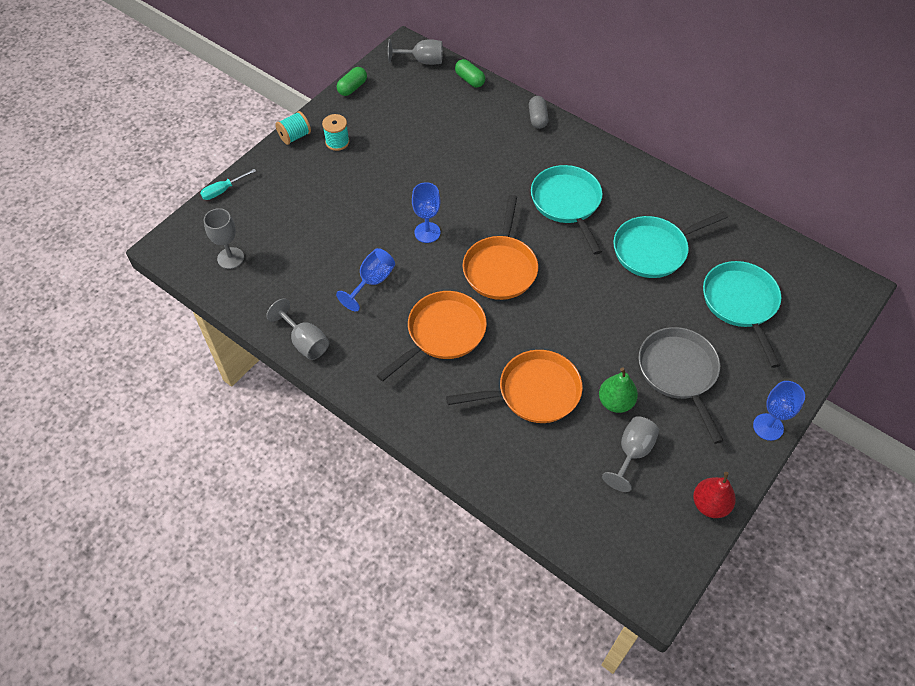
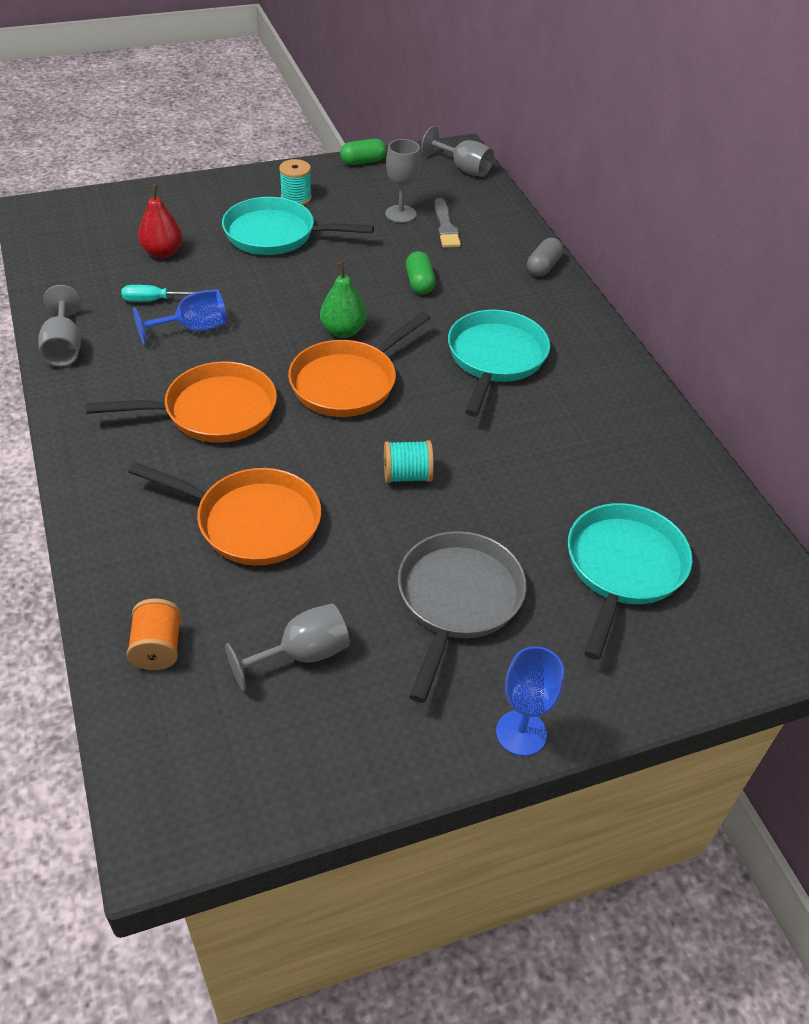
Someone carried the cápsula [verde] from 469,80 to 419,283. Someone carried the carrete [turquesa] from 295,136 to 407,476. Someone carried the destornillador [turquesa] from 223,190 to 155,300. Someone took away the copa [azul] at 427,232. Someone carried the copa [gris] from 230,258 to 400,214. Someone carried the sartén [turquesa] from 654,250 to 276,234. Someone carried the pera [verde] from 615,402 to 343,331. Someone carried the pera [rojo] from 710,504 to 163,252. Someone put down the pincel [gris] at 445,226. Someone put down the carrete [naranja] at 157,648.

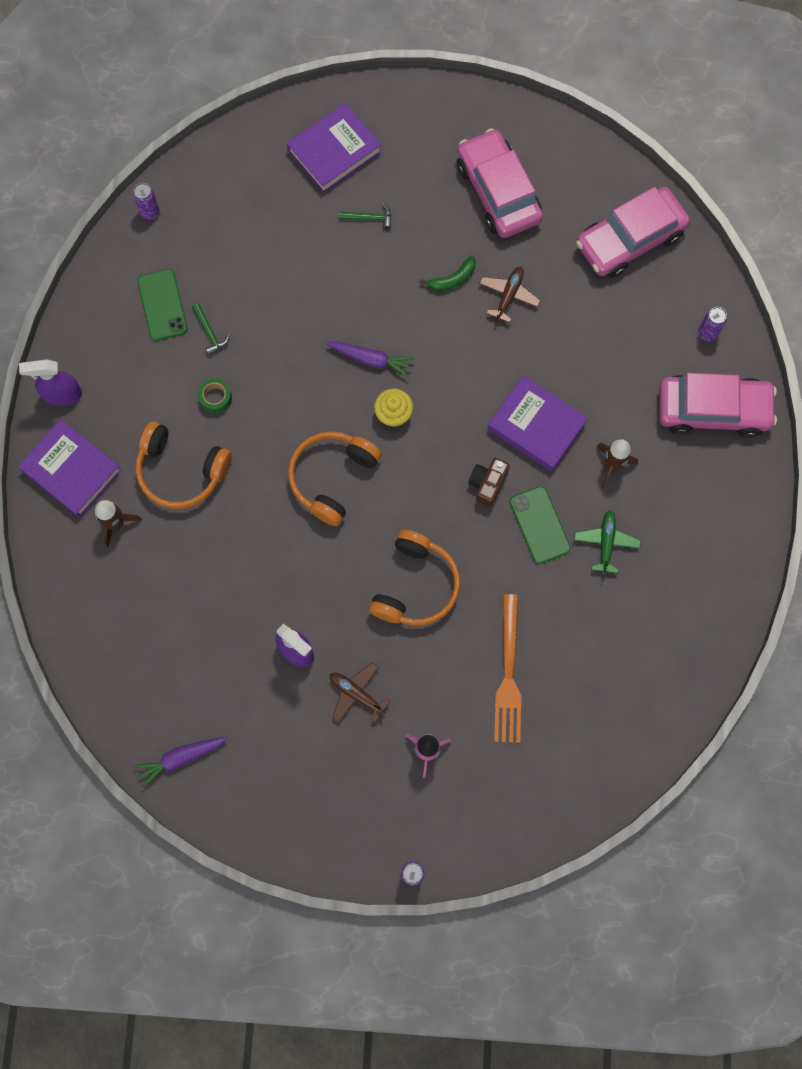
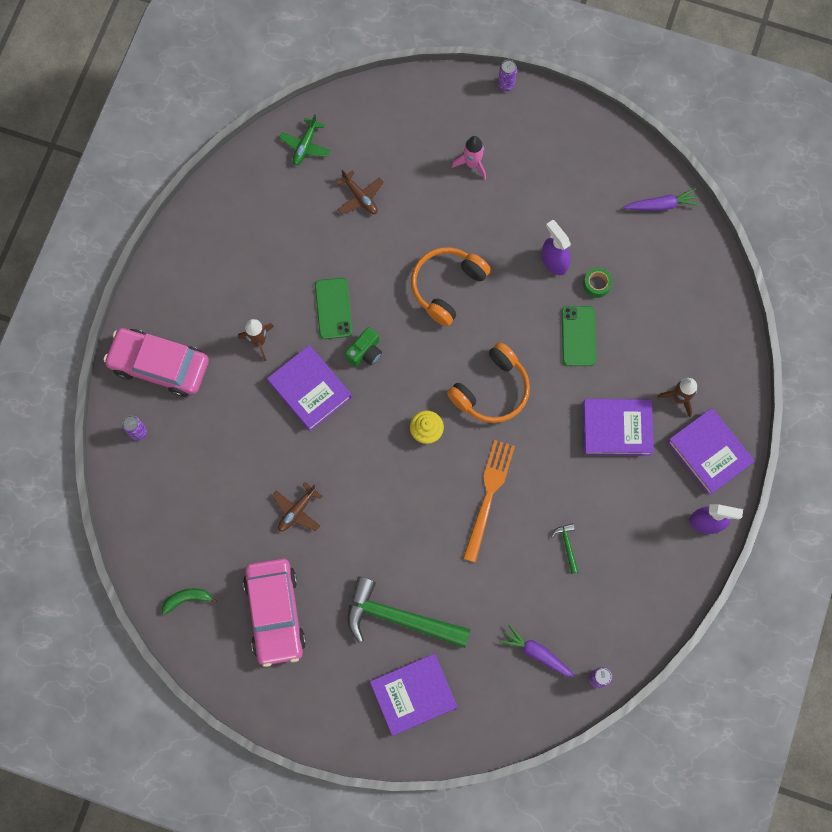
Someone took away the coche [rosa] at 630,239. Someone scaled the martillo [verde] at 369,218 by 2.49. Someone carried the plátano [verde] from 452,279 to 187,599. Someone carried the móvil [verde] from 162,305 to 578,336. Someone carried the zanahoria [morado] from 371,360 to 536,653. Someone carried the cinta adhesiva [verde] from 215,398 to 597,284. Someone swapped the auriculares [naranja] at 181,471 for the libro [morado] at 616,428. Someone repainted the cámara [marrón] at 487,484, which became the cámara [verde] at 365,352. Someone carried the avión [verde] from 606,543 to 305,145. Someone carried the tenedor [naranja] from 508,675 to 488,495. Someone carried the avión [marrón] from 357,694 to 360,197.

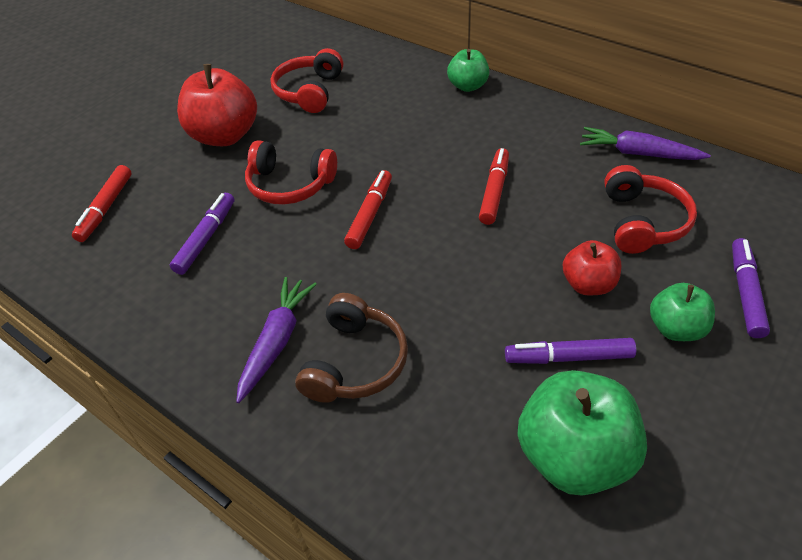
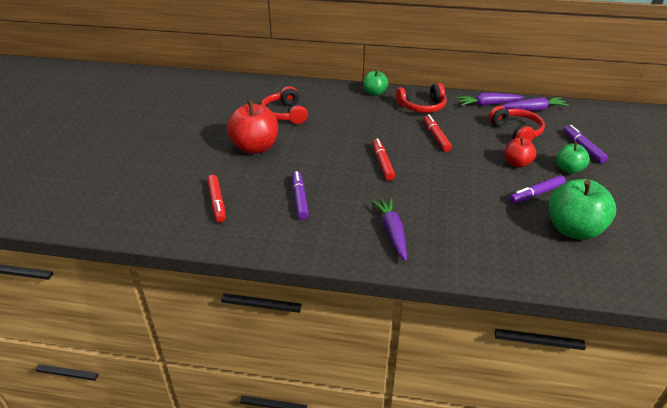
Someone carried the auriculares [rojo] from 290,184 to 422,106. Someone took away the auriculares [marrón] at 354,362. Someone put down the zanahoria [morado] at 533,109.

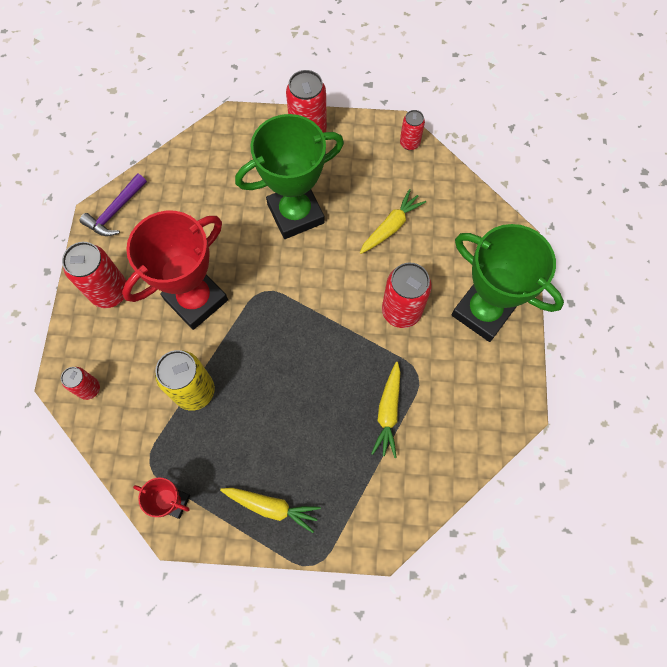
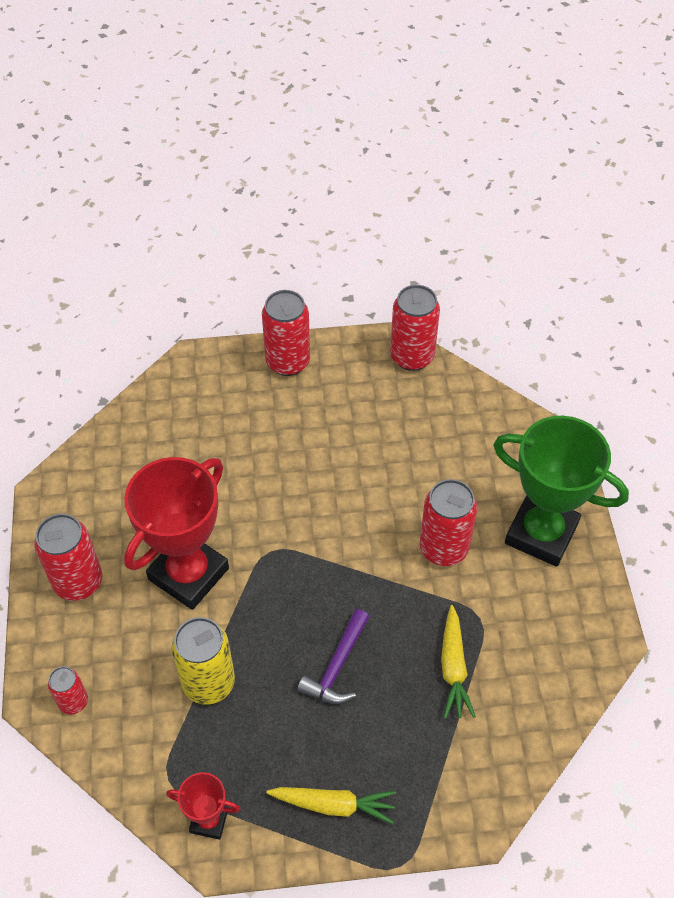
Someone scaled the lata [rojo] at 409,143 by 1.77. Someone took away the trofeo [verde] at 295,214. Someone carried the martillo [morado] from 115,211 to 337,666. Someone took away the zanahoria [amarillo] at 391,226.

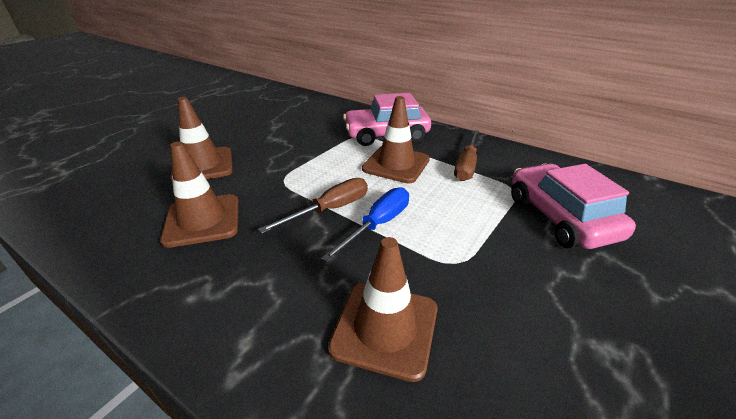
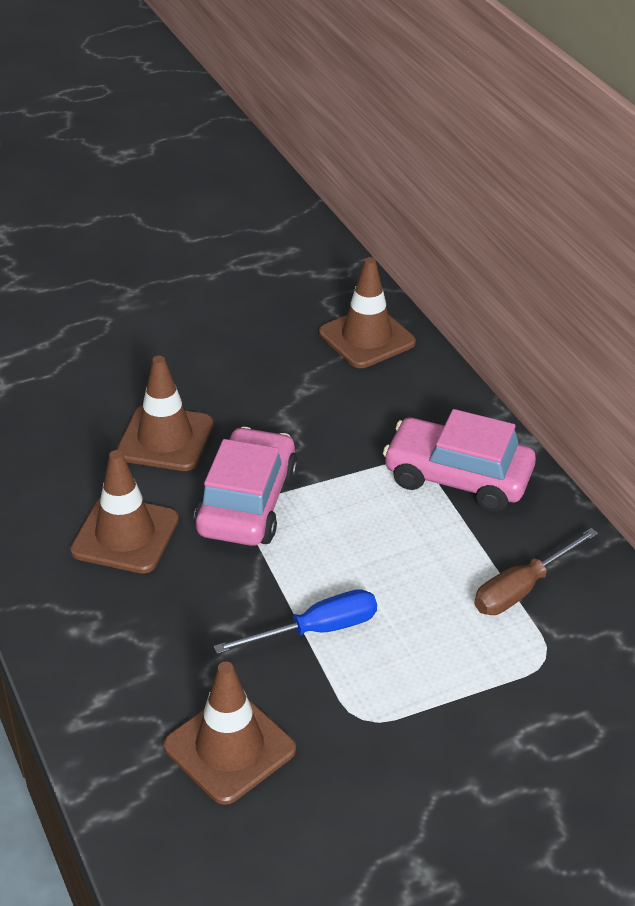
Someone carried the cono de tráfico [marrón] from 396,164 to 366,338. Someone carried the coche [rosa] from 560,217 to 247,503. Someone took away the destornillador [marrón] at 330,209.

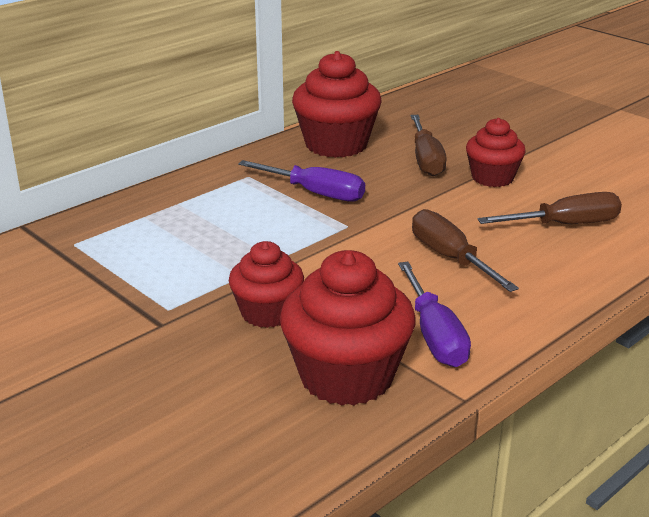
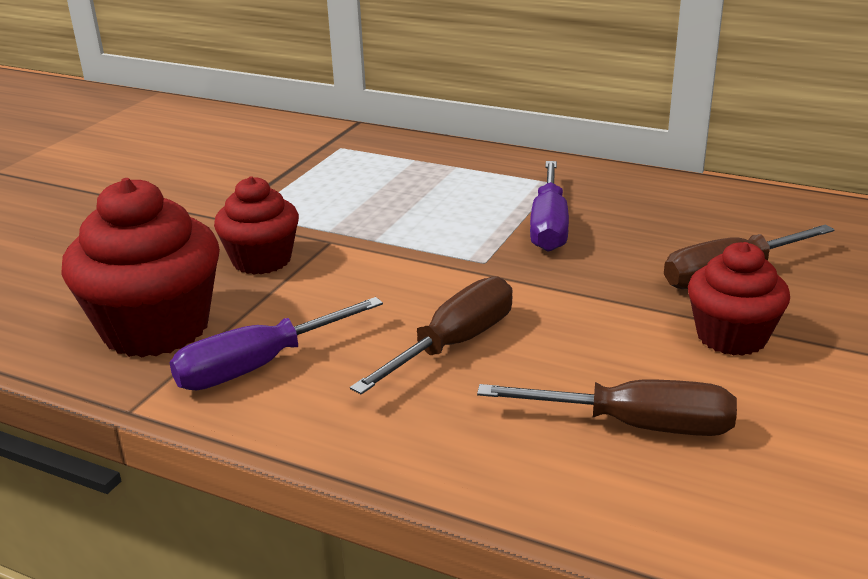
Someone took away the magdalena [rojo] at 336,144. Someone rotated the destornillador [marrón] at 564,225 by 45 degrees counterclockwise.

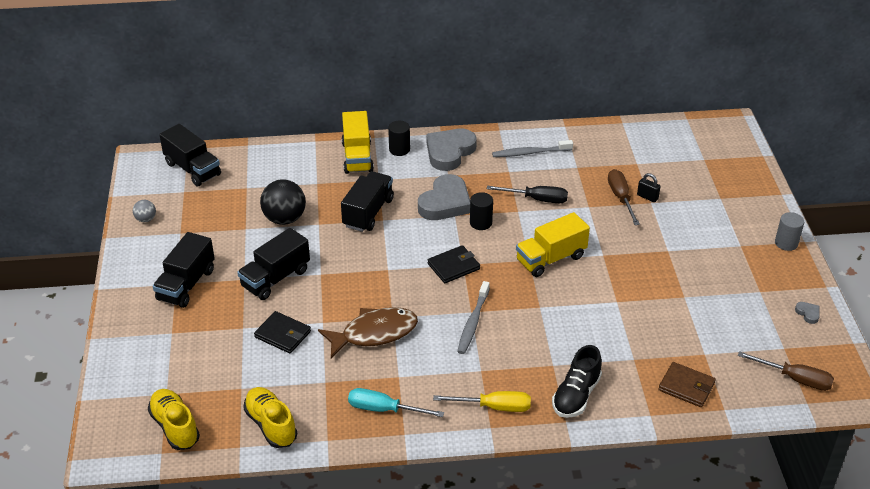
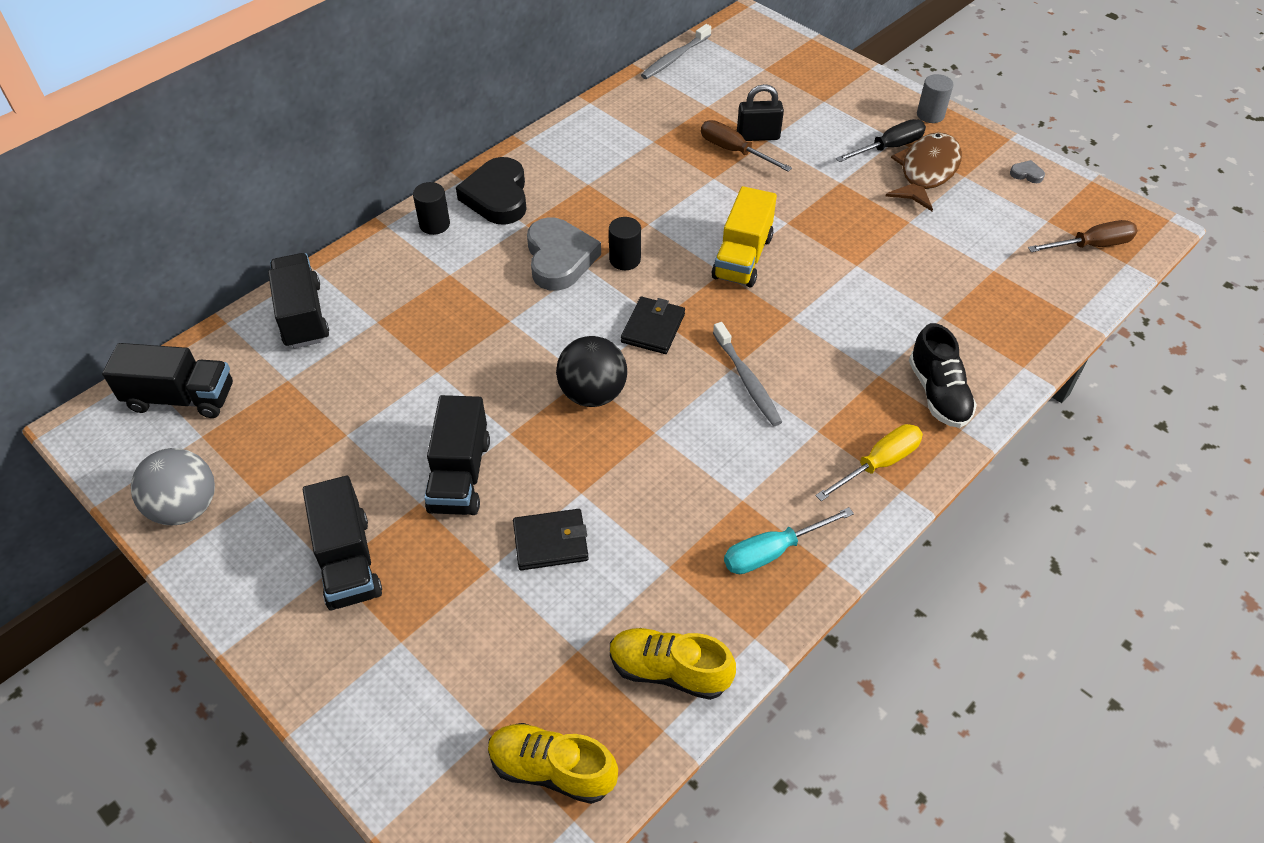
Someone took away the camión [amarillo] at 357,157. Someone repainted the corazón [gris] at 449,152, which became the corazón [negro] at 497,196. Someone carried the cepillo de dientes [gris] from 530,153 to 675,58. Someone carried the camión [negro] from 368,213 to 303,316. Someone scaled the candado [negro] at 647,197 by 1.57. Someone carried the pelota [negro] from 284,219 to 592,394. Someone carried the destornillador [negro] from 537,199 to 889,147. Someone scaled the pelota [gris] at 146,219 by 1.98. Someone carried the pez [marrón] from 374,333 to 926,172. Someone took away the cartera [marrón] at 686,386.

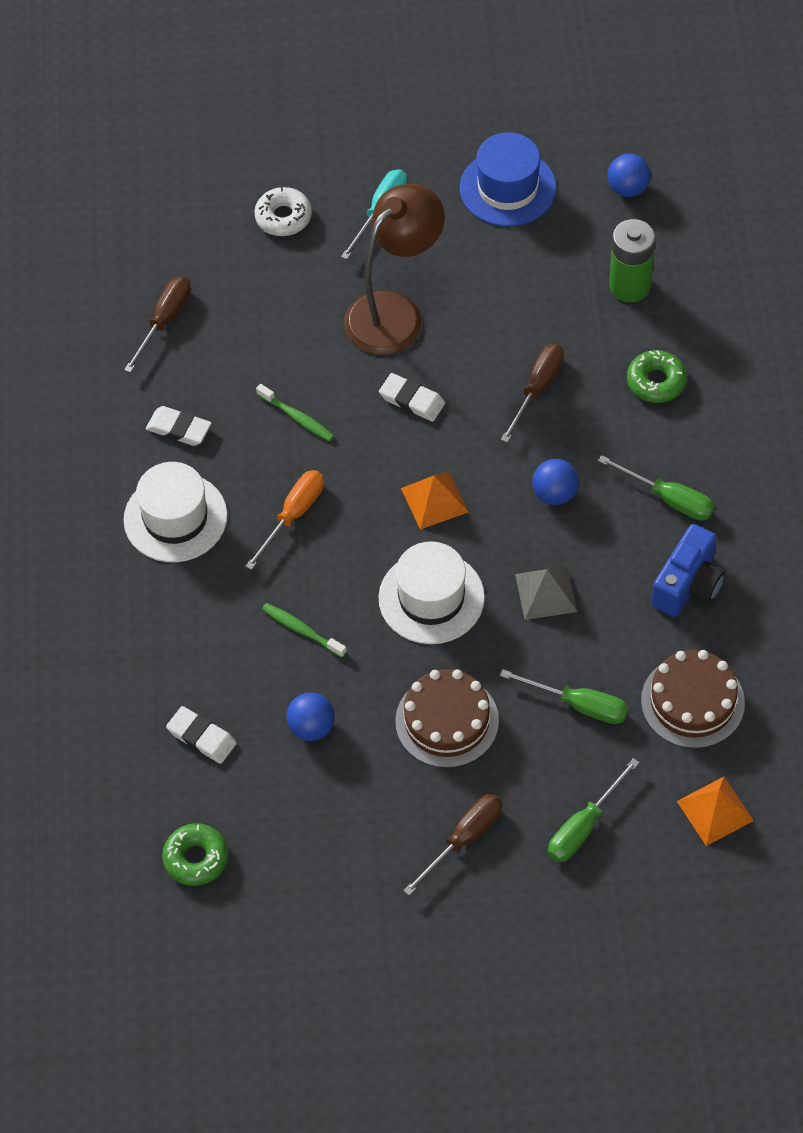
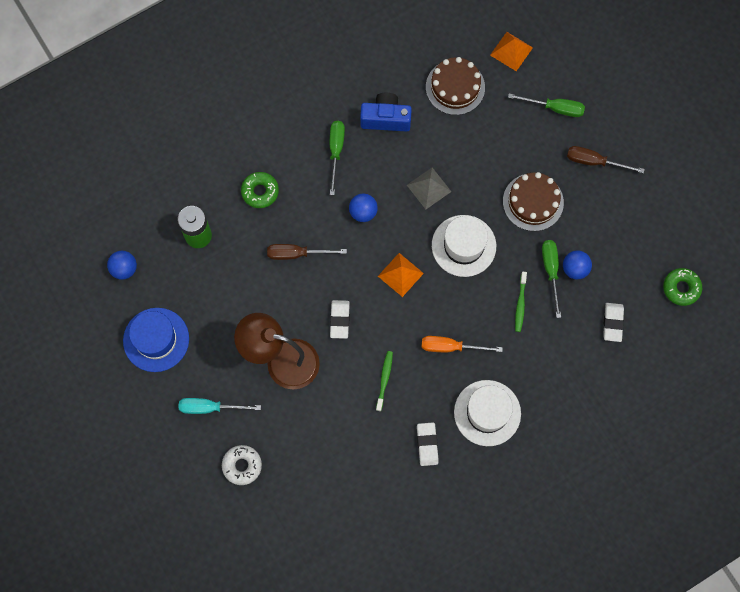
Someone took away the destornillador [marrón] at 165,320. Someone carried the destornillador [verde] from 579,705 to 551,271.

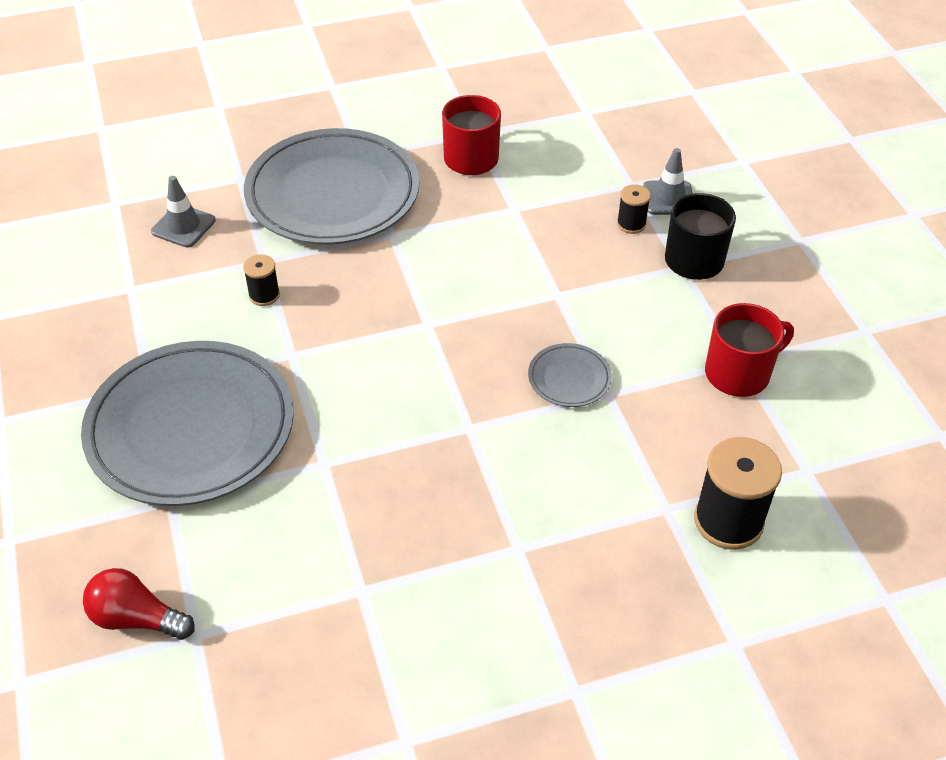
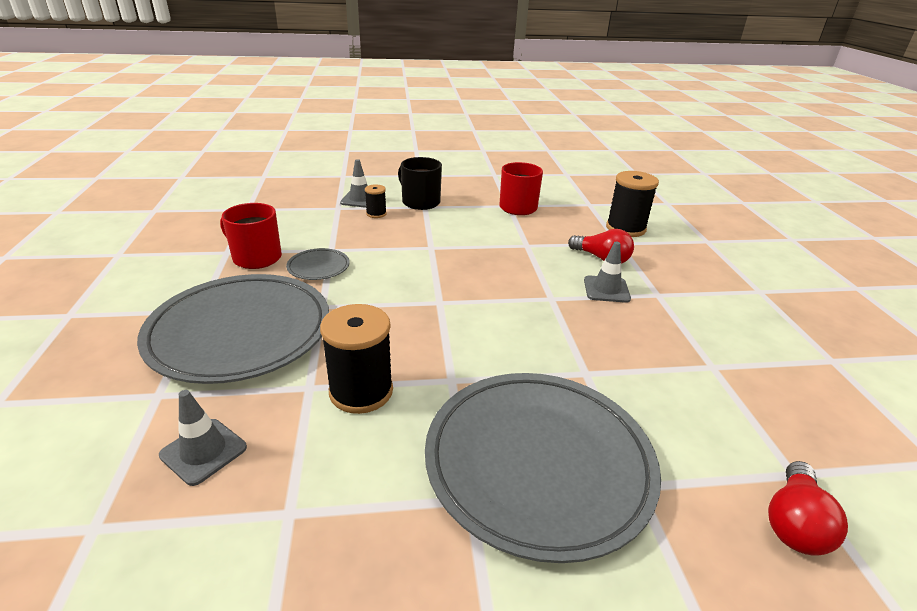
Someone scaled the carrete [negro] at 264,295 by 1.92. Someone carried the plato [gris] from 569,378 to 318,267. Someone put down the bombilla [rojo] at 601,258. Someone put down the cono de tráfico [gris] at 606,289.

